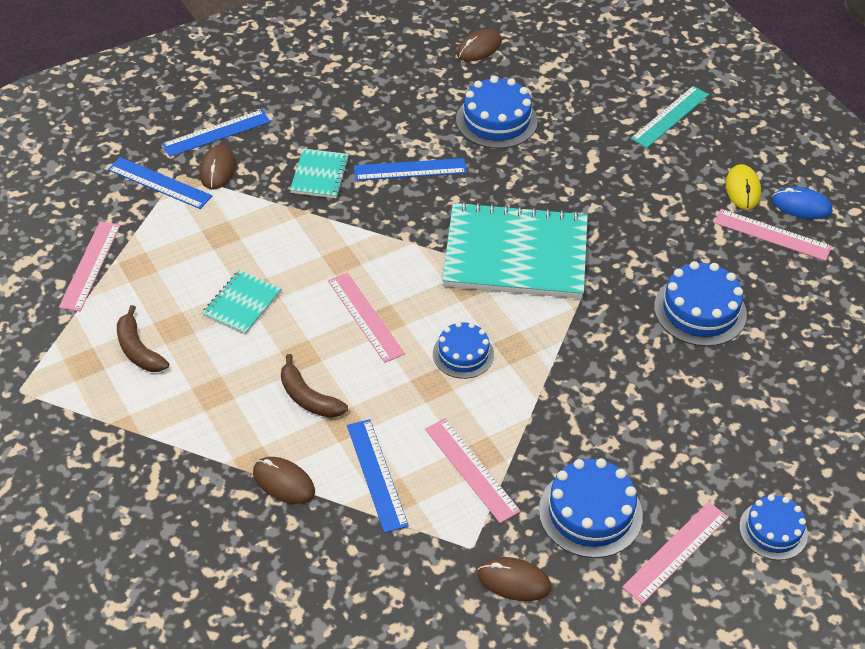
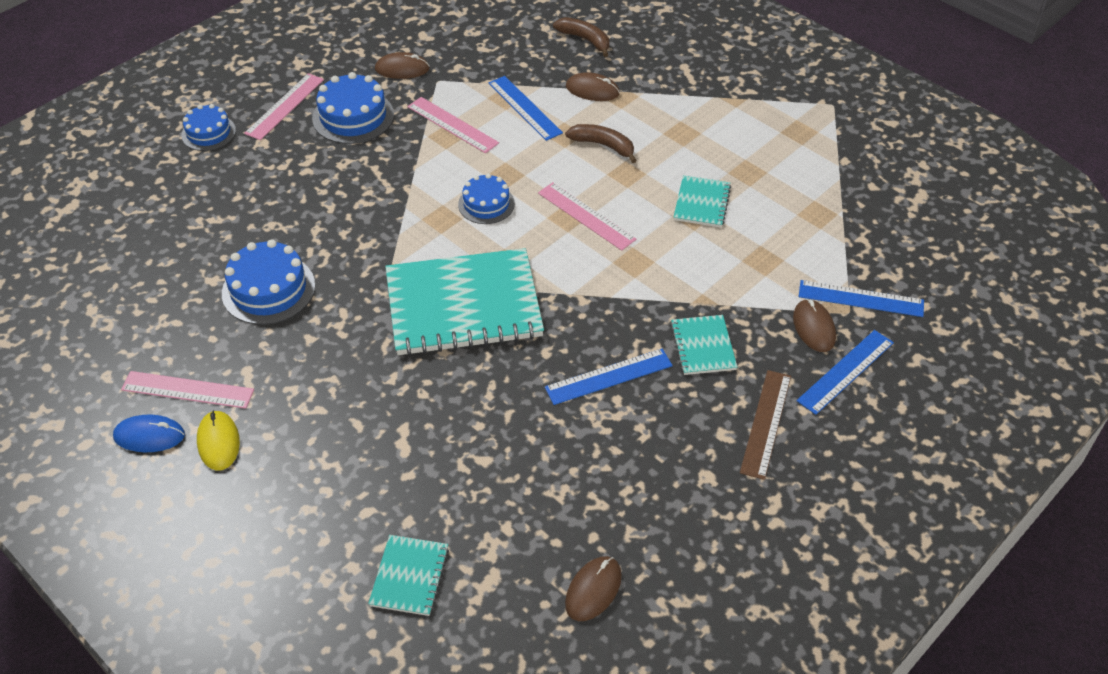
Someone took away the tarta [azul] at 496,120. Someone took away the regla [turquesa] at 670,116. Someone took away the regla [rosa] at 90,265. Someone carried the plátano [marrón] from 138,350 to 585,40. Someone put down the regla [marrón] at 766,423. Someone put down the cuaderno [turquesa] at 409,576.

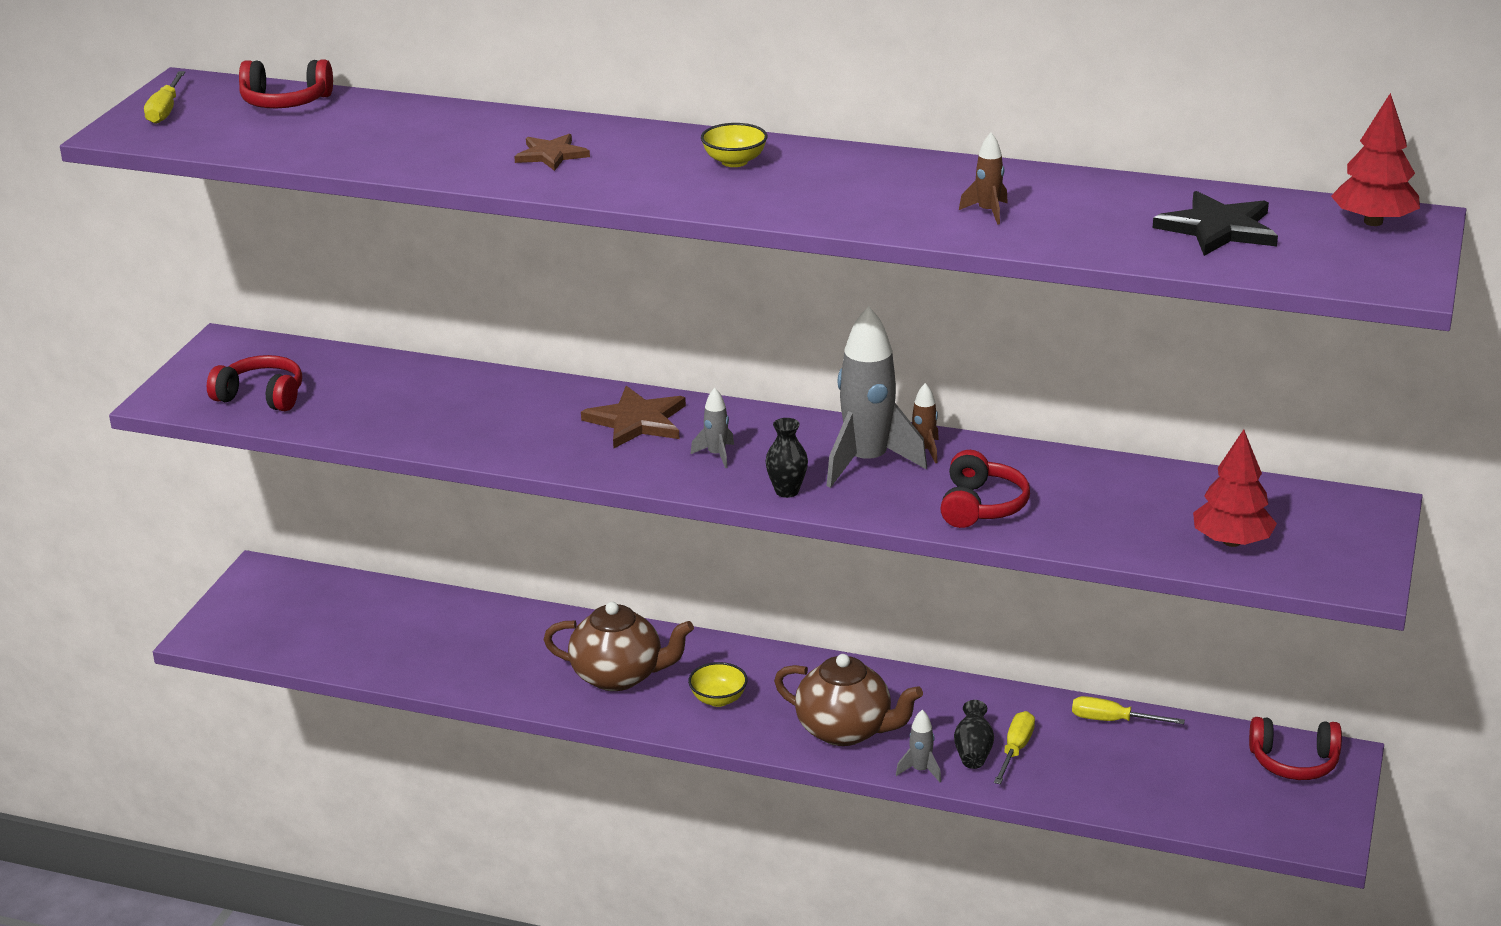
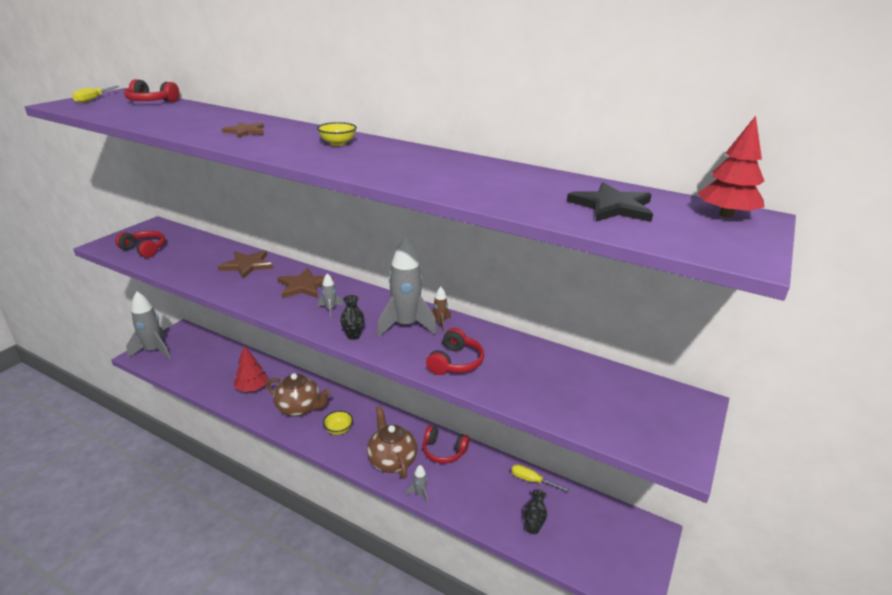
Someone took away the cohete [marrón] at 987,212. Someone carried the árbol [rojo] from 1232,541 to 252,388. Someone rotated the tetera [marrón] at 845,730 by 150 degrees counterclockwise. Someone carried the florero [negro] from 973,751 to 534,520. Someone took away the destornillador [amarillo] at 1015,750. Someone carried the auriculares [rojo] from 1294,762 to 443,451. Someone put down the estrella [marrón] at 247,265. Someone put down the cohete [gris] at 154,351.

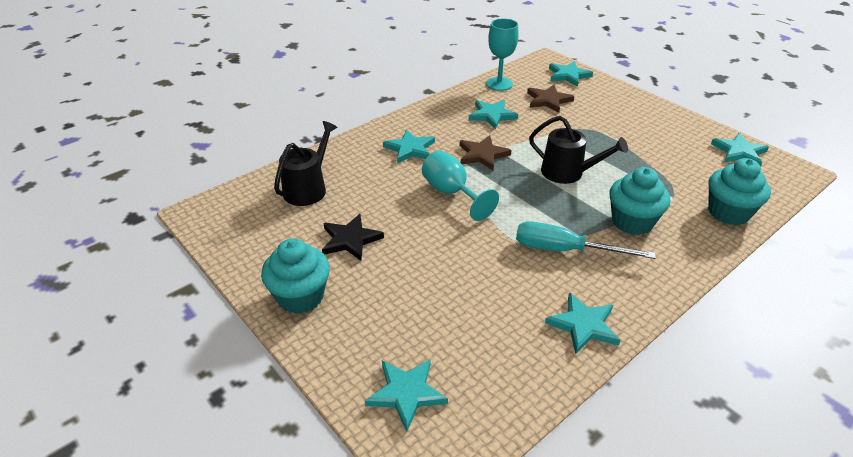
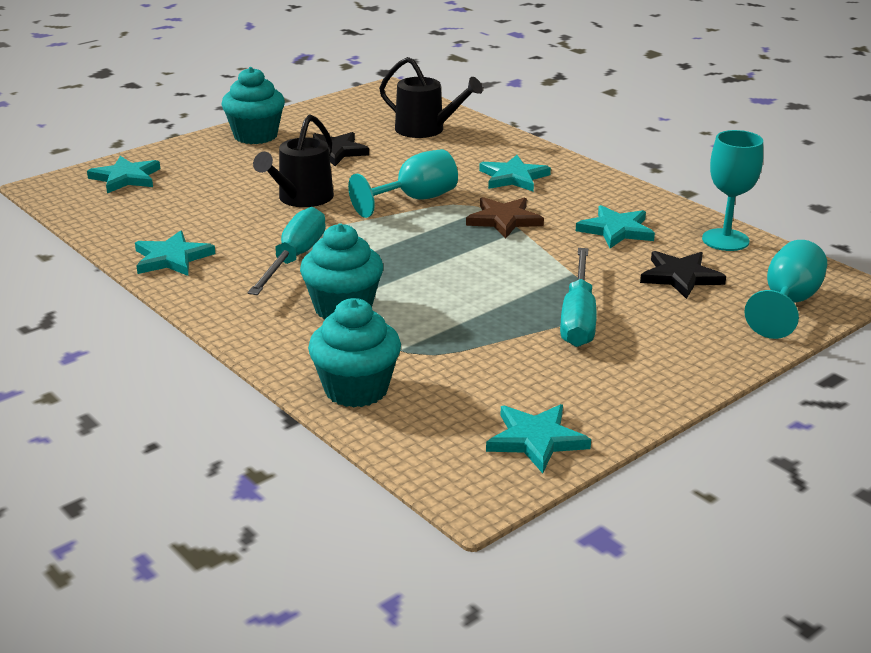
Someone swapped the estrella [turquesa] at 568,75 for the copa [turquesa] at 787,303. Someone repainted the estrella [marrón] at 548,100, which became the estrella [negro] at 680,277. Someone carried the regadera [negro] from 567,173 to 301,198. Someone put down the destornillador [turquesa] at 578,318.

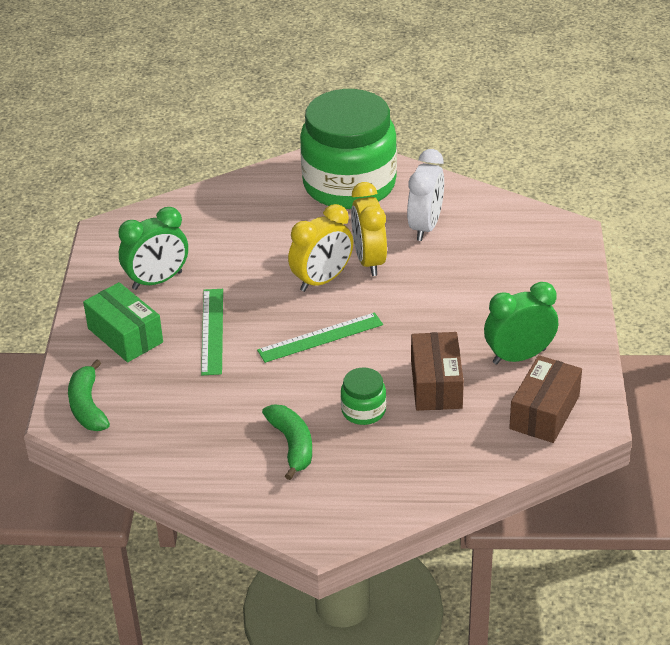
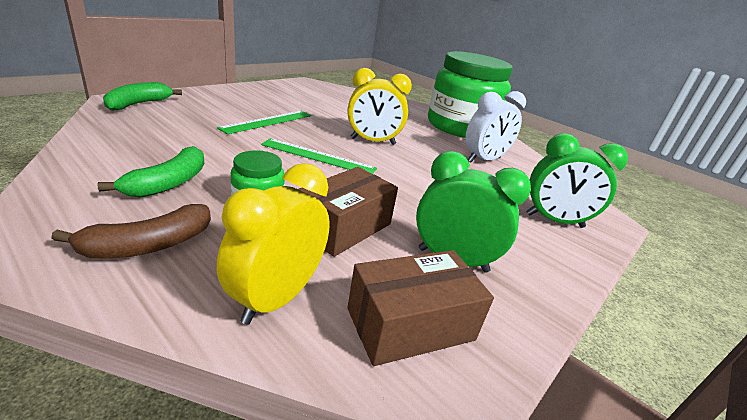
Someone carried the despertador [amarillo] from 369,261 to 276,298. Someone carried the despertador [verde] from 157,281 to 554,221. Someone took away the caja [verde] at 125,335. Someone put down the plátano [marrón] at 149,245.

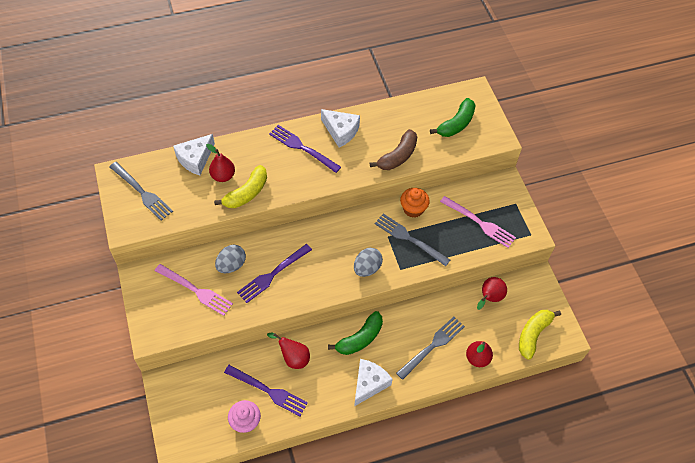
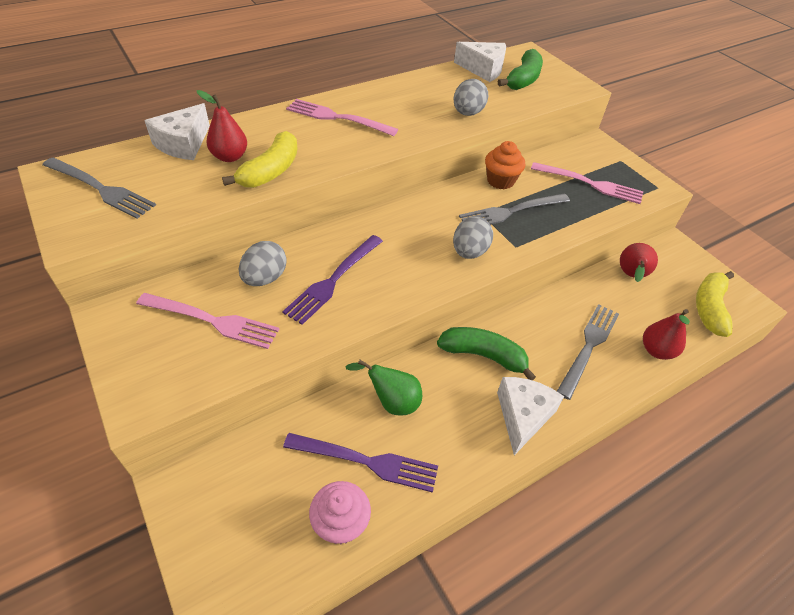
Someone carried the queso [blanco] from 341,131 to 483,69. Someone repainted the tenedor [morado] at 302,148, which became the tenedor [rosa] at 337,118. Someone swapped the plátano [marrón] at 398,156 for the huevo [gris] at 467,113. Someone rotated the tenedor [gris] at 409,239 by 45 degrees counterclockwise. Someone rotated the plátano [verde] at 360,338 by 105 degrees counterclockwise. Someone repainted the pera [rojo] at 293,357, which became the pera [verde] at 392,402.

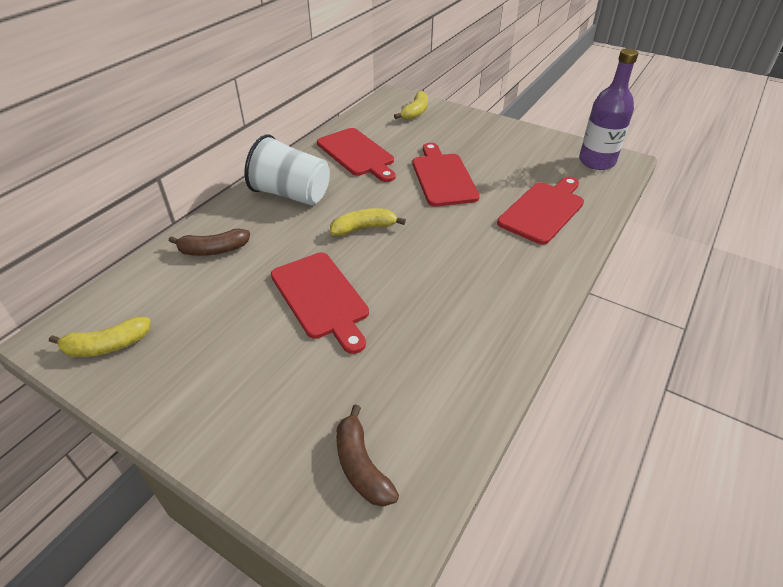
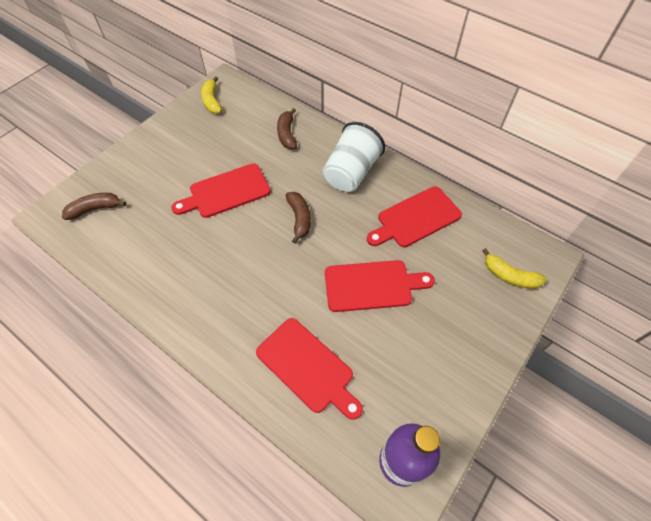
Someone repainted the plátano [amarillo] at 364,228, which became the plátano [marrón] at 299,219.

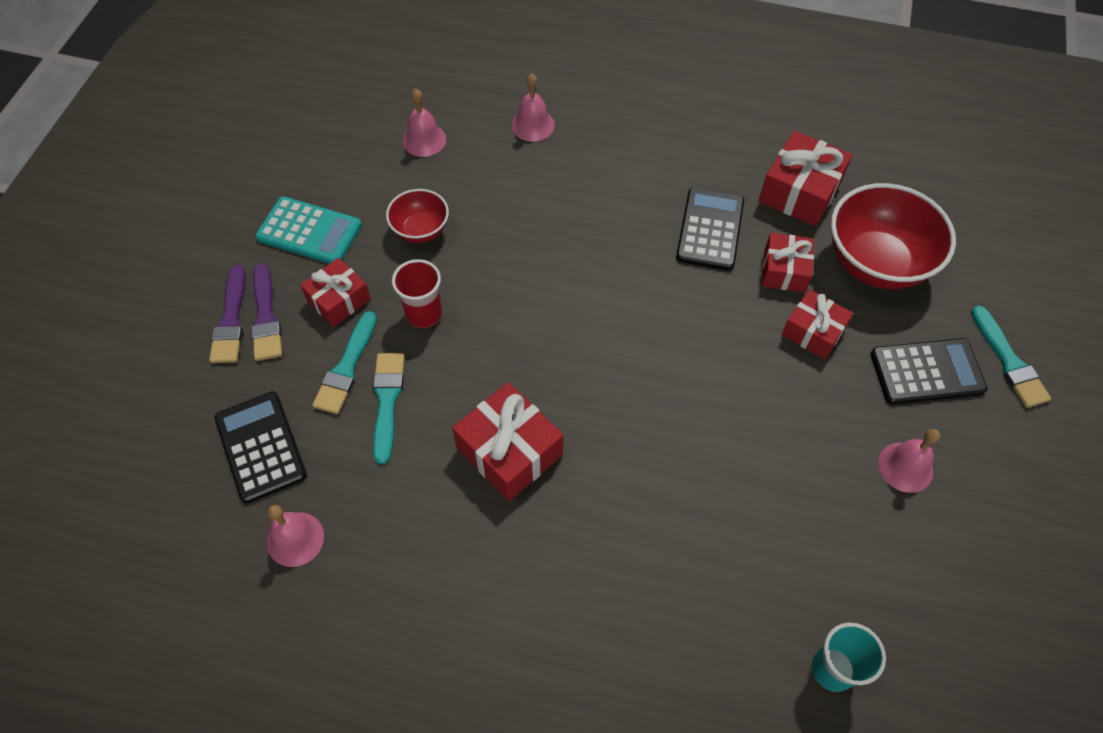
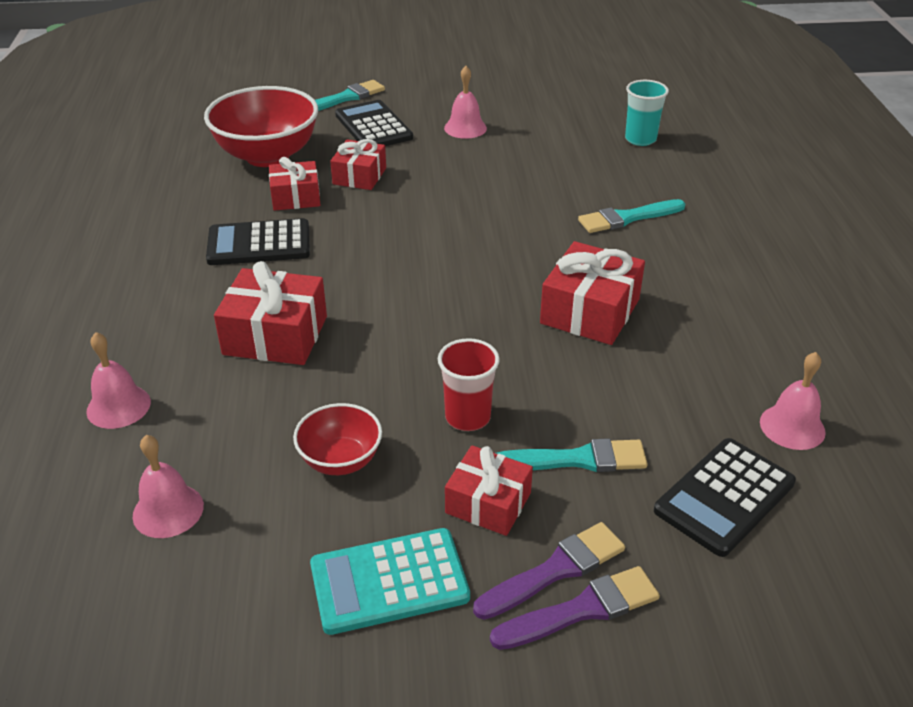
Someone carried the regalo [rojo] from 800,191 to 275,335. Someone rotated the calculadora [turquesa] at 309,232 by 105 degrees counterclockwise. Someone carried the pincel [turquesa] from 387,401 to 628,218.

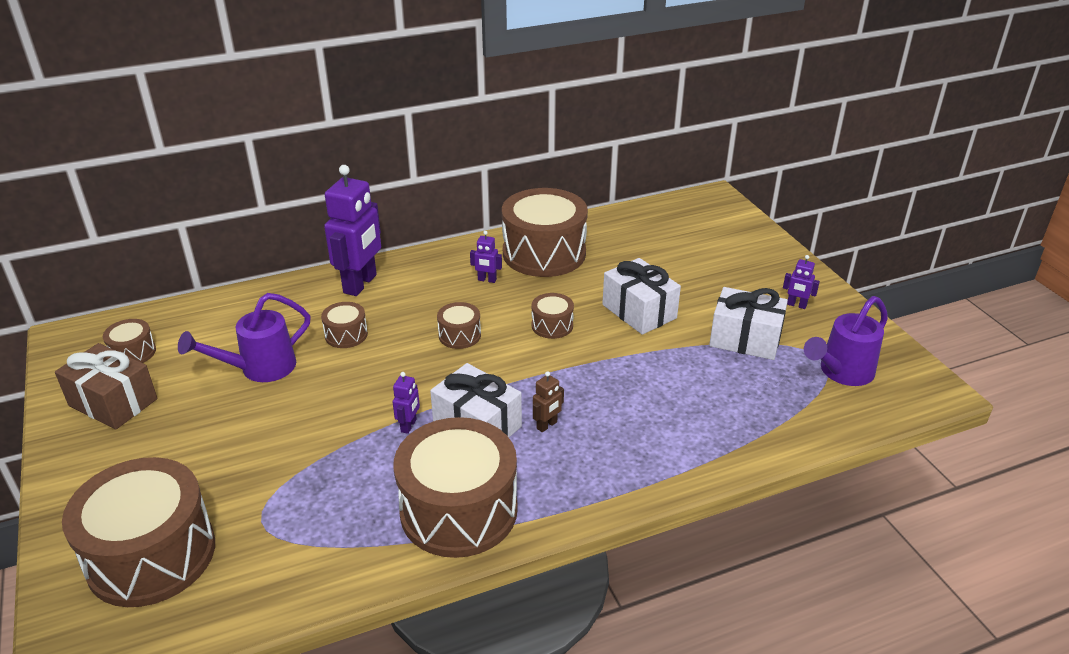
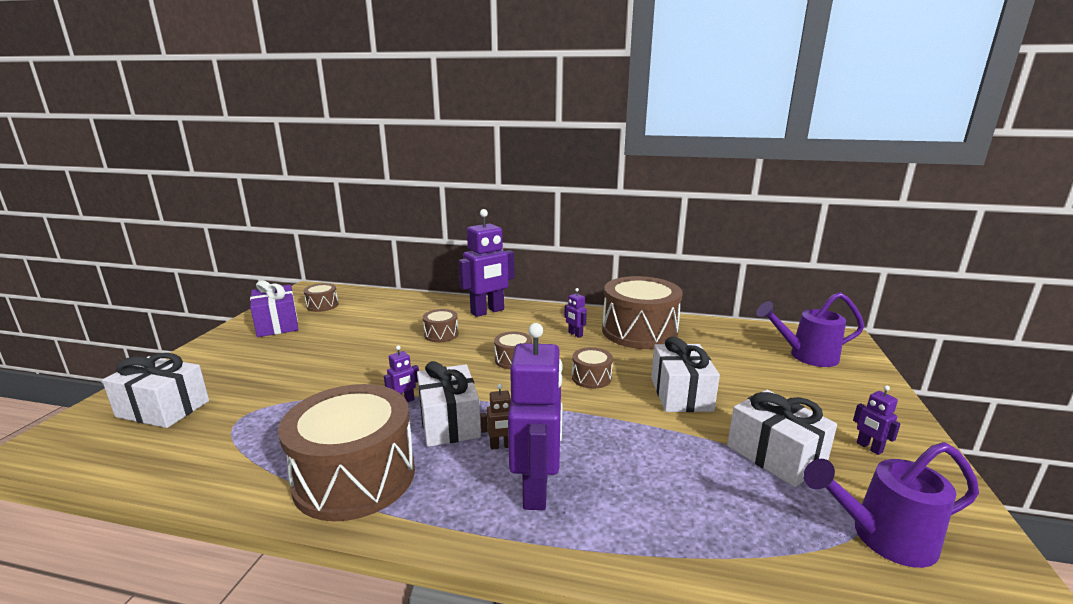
Someone carried the regadera [morado] from 260,368 to 806,356. Someone repainted the regalo [marrón] at 113,402, which became the regalo [morado] at 277,324. Someone swapped the tambor [marrón] at 151,555 for the regalo [blanco] at 163,409. Someone put down the robot [morado] at 536,489.

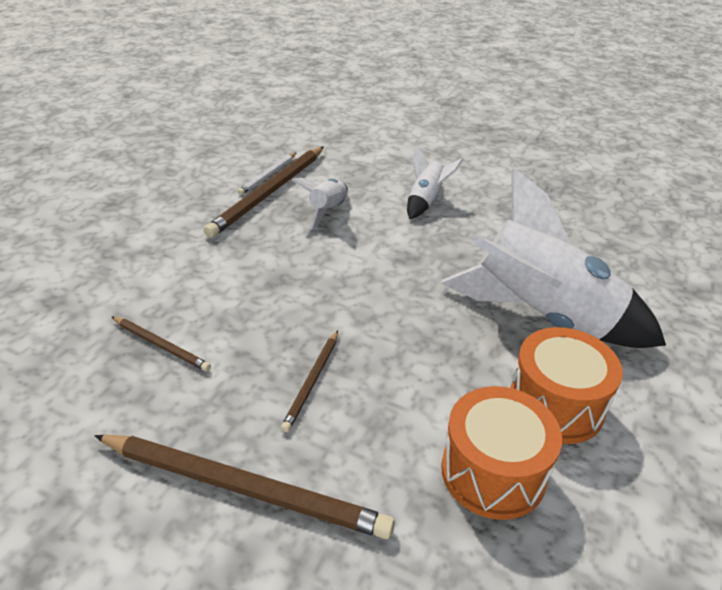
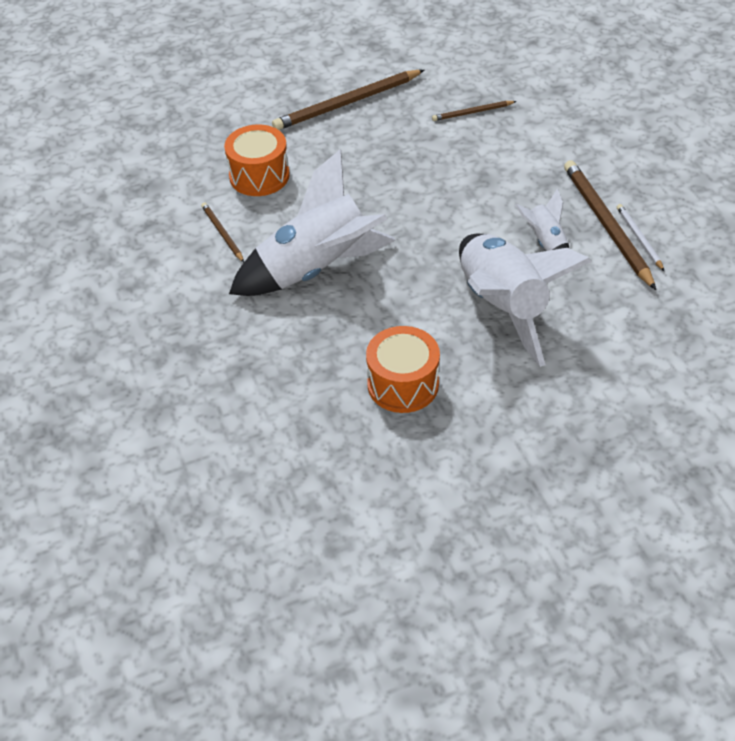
Someone scaled the cohete [blanco] at 426,201 by 2.18. Someone carried the tambor [naranja] from 555,405 to 403,384. Someone carried the lápiz [marrón] from 312,382 to 222,233.

